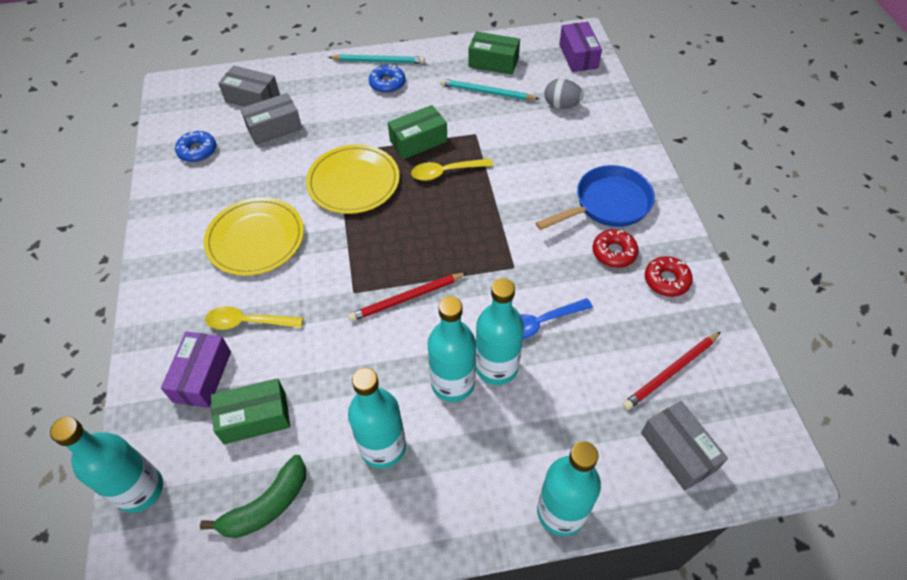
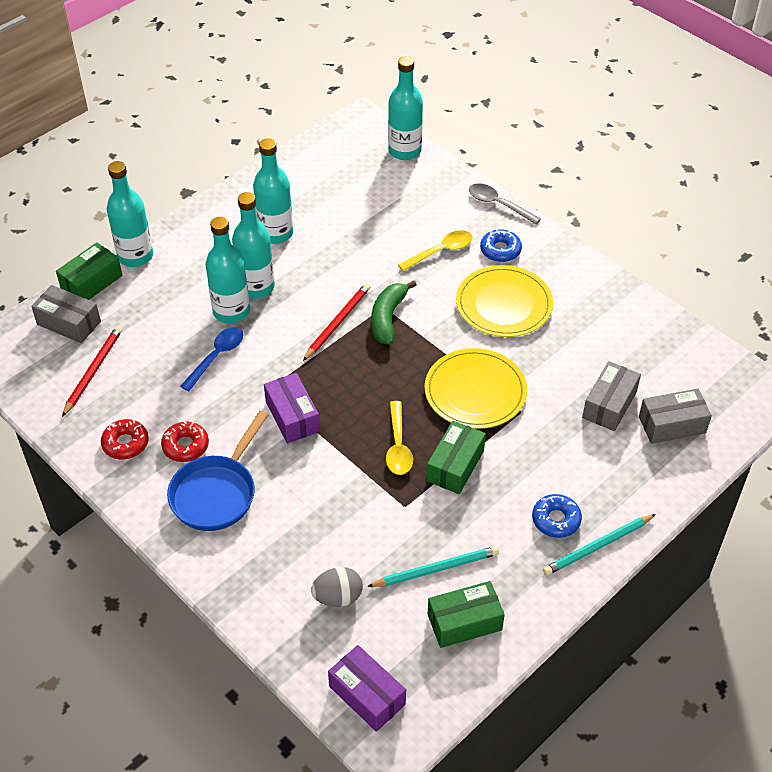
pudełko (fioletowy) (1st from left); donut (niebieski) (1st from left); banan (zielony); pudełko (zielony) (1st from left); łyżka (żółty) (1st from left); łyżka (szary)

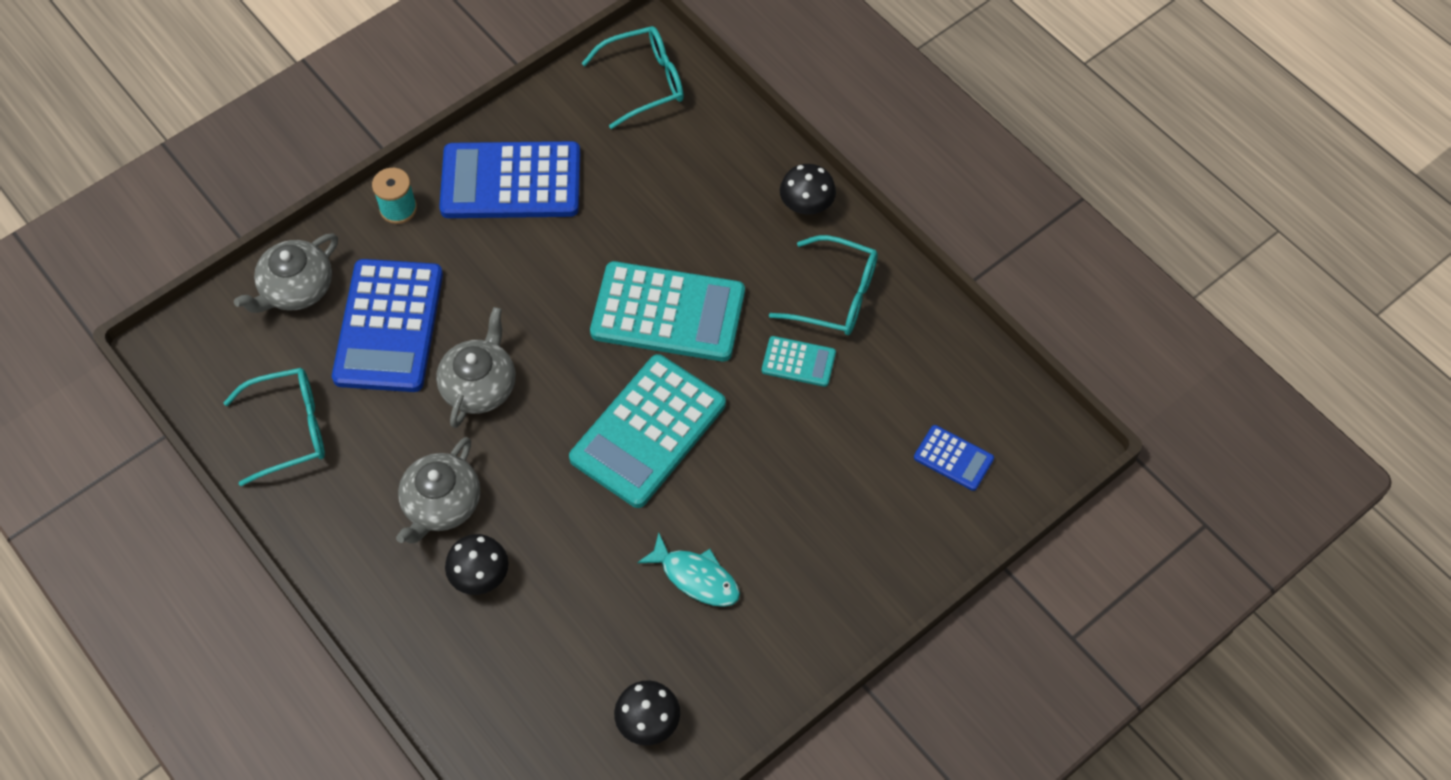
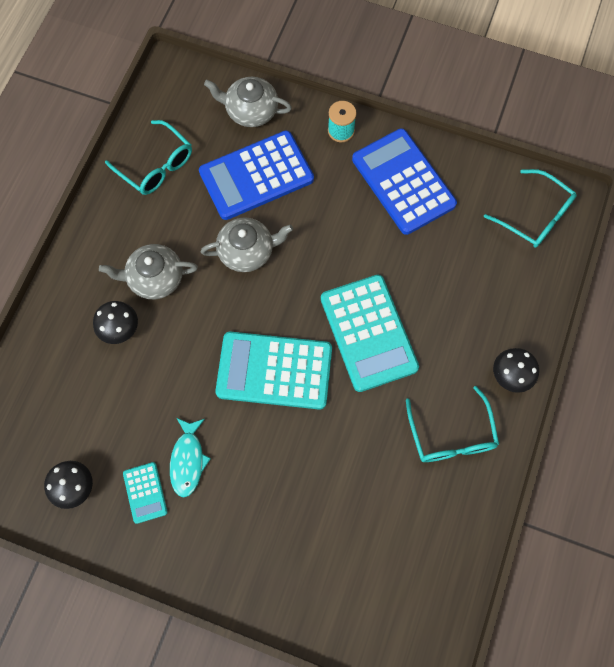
kalkulator (turkusowy) (1st from left); kalkulator (niebieski) (3rd from left in the first image)

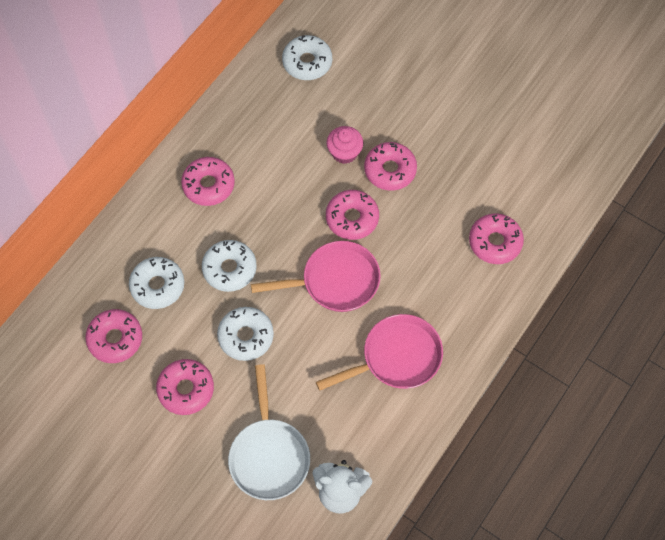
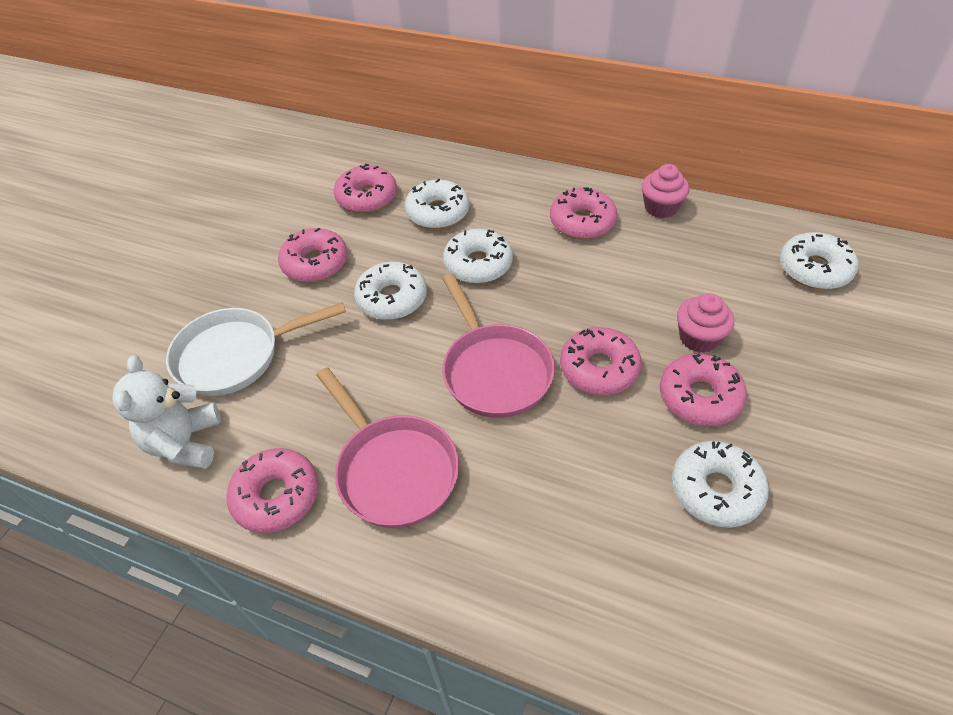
donut (różowy) (1st from left); muffinka (różowy) (1st from left); donut (biały) (4th from left)

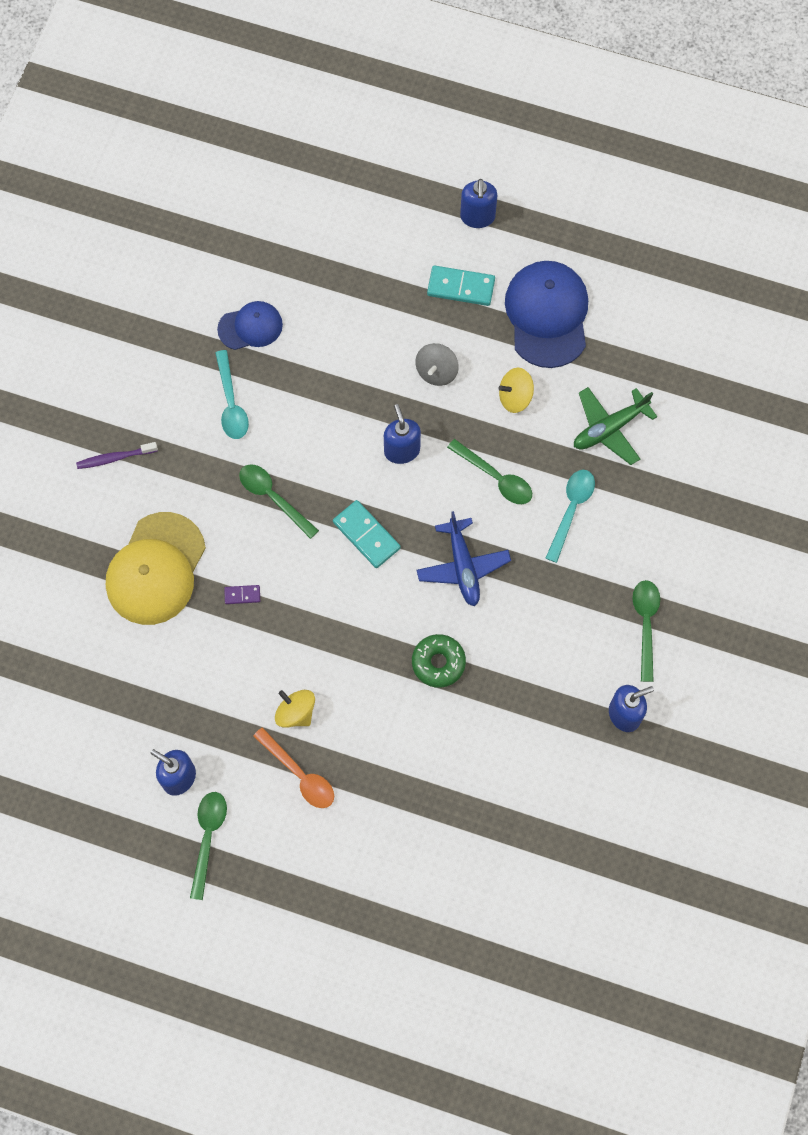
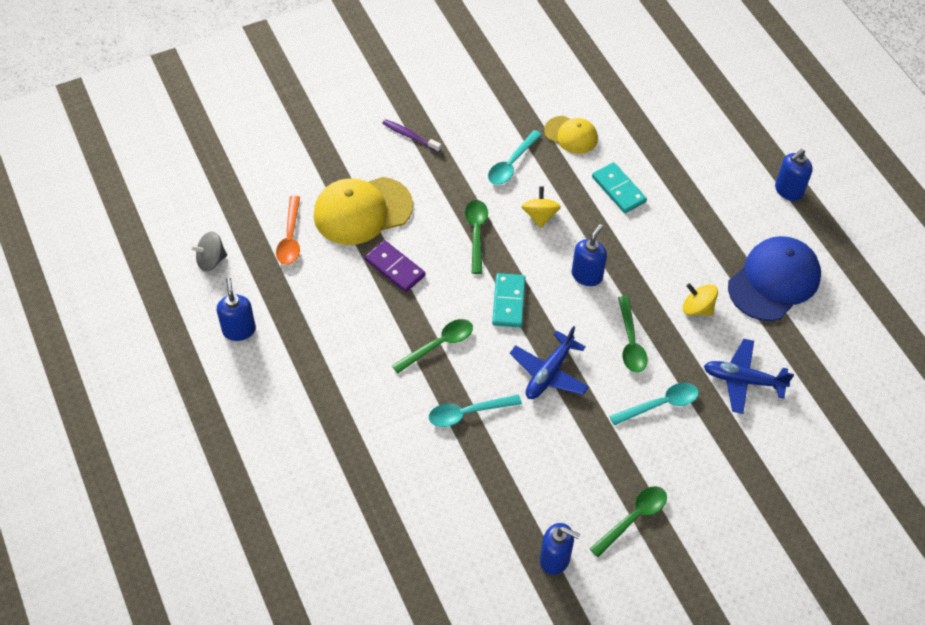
łyżka (zielony) (1st from left); czapka (żółty) (2nd from left); kostka domina (fioletowy); łyżka (pomarańczowy); bączek (żółty) (1st from left); łyżka (turkusowy) (1st from left); bączek (szary); kostka domina (turkusowy) (2nd from left); samolot (niebieski) (2nd from left)

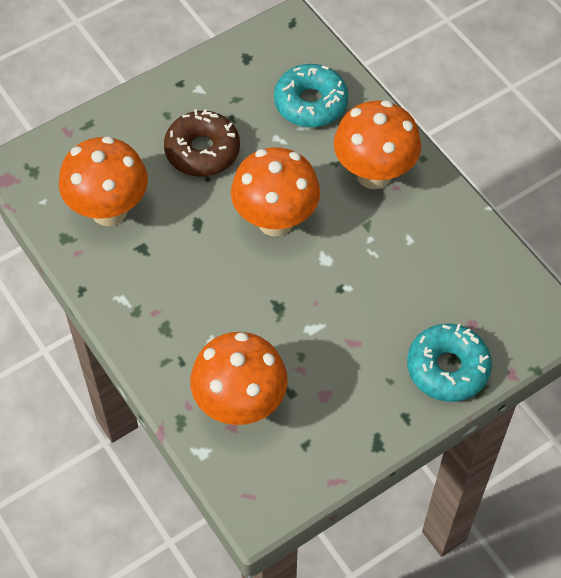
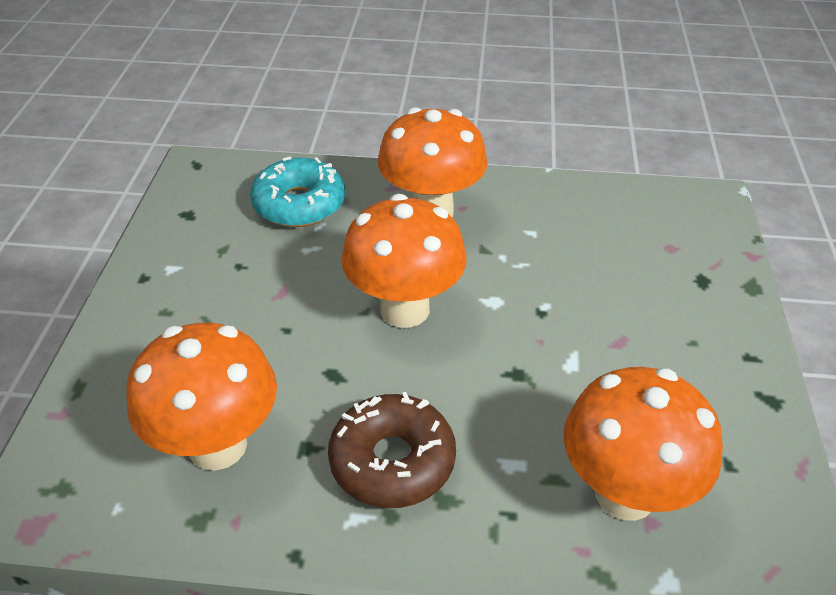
donut (brązowy); donut (turkusowy) (2nd from left in the first image)

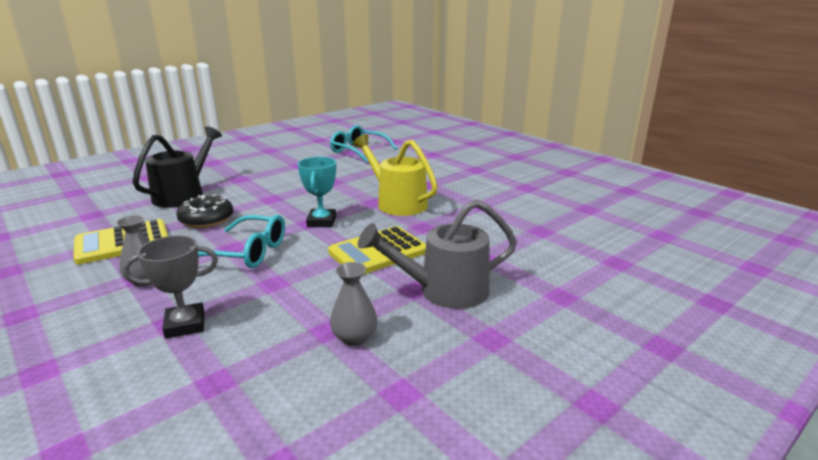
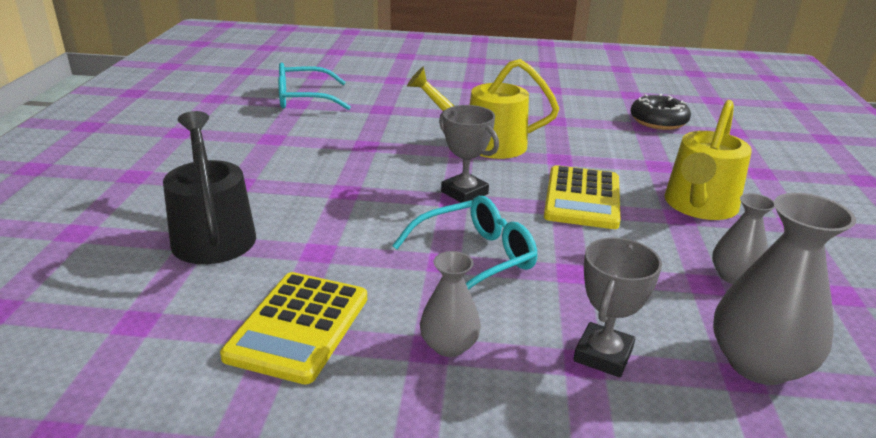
donut (czarny); puchar (szary) (1st from left); konewka (żółty) (2nd from left); wazon (szary) (3rd from left)

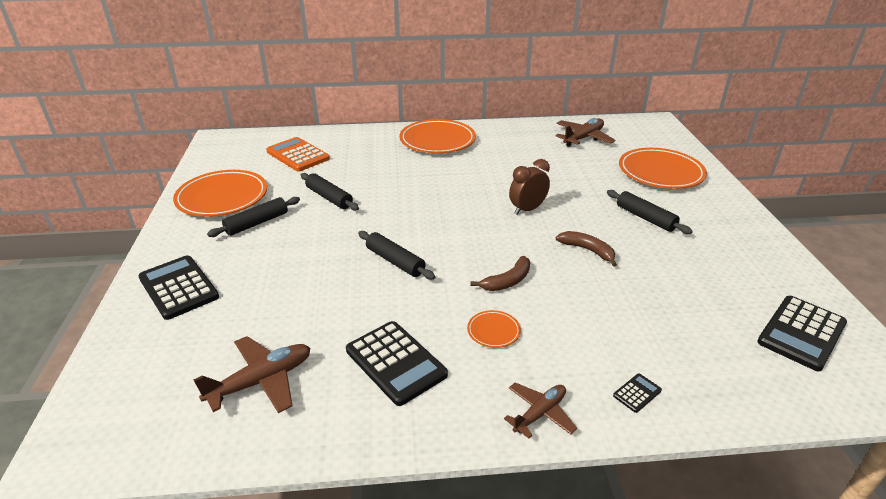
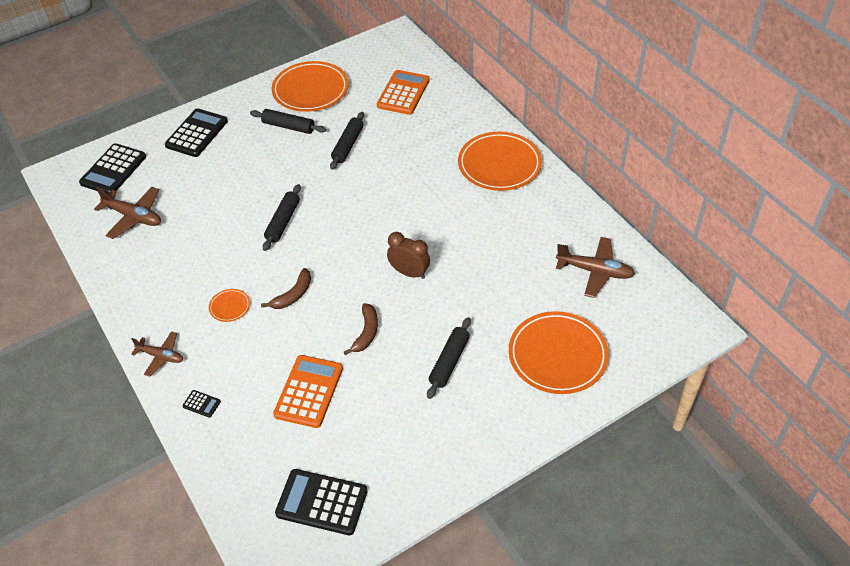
kalkulator (czarny) (1st from left); banan (brązowy) (1st from left); kalkulator (pomarańczowy) (1st from left)

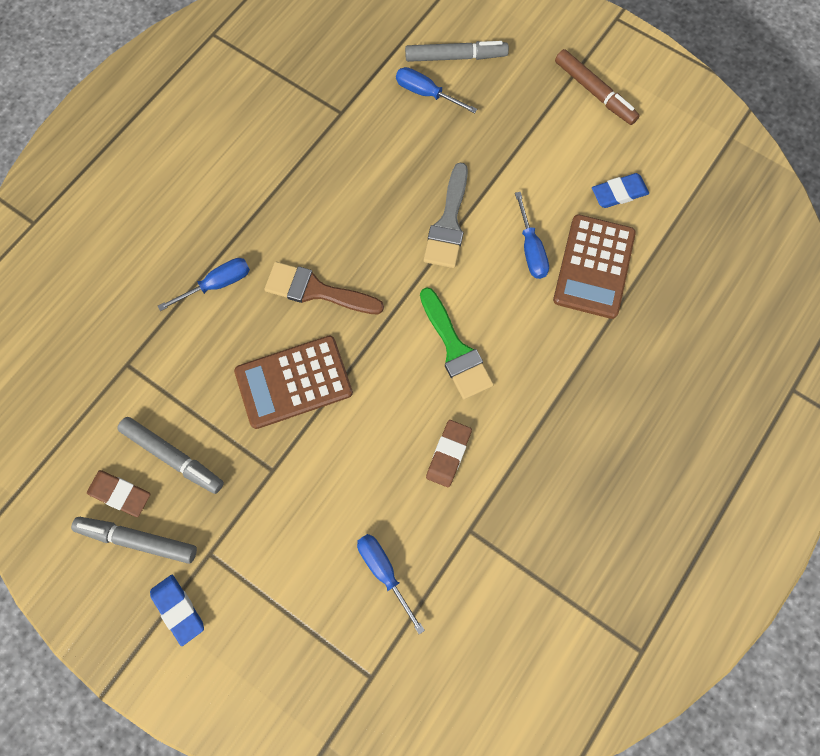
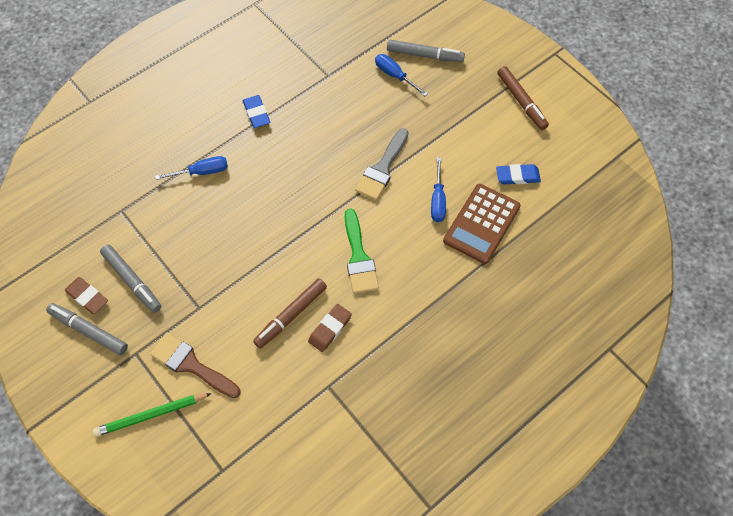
gumka do mazania (niebieski) (1st from left); kalkulator (brązowy) (1st from left in the first image); pędzel (brązowy); śrubokręt (niebieski) (2nd from left in the first image); ołówek (zielony); flamaster (brązowy) (1st from left)

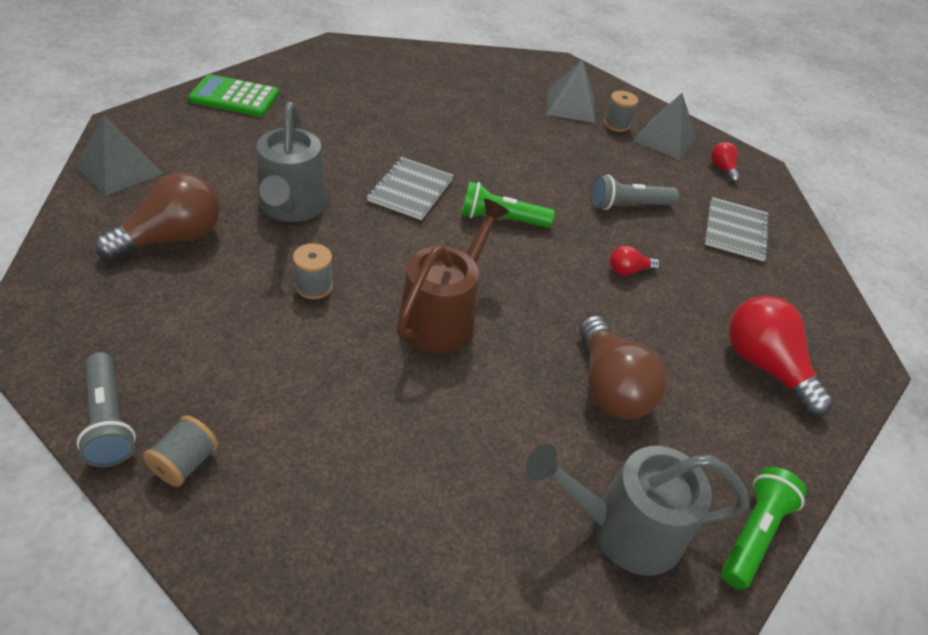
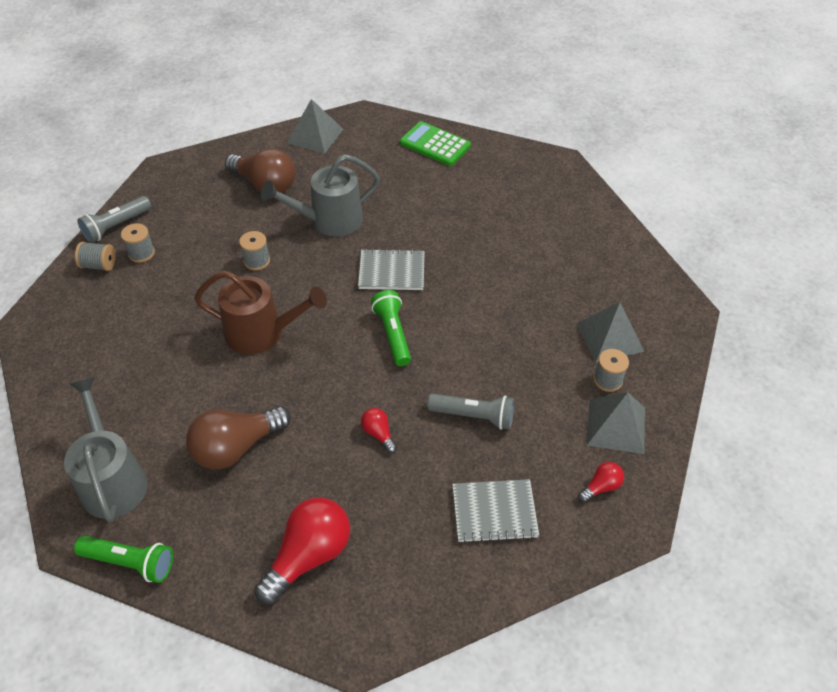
kalkulator (zielony); latarka (szary) (2nd from left); szpulka (szary) (2nd from left)

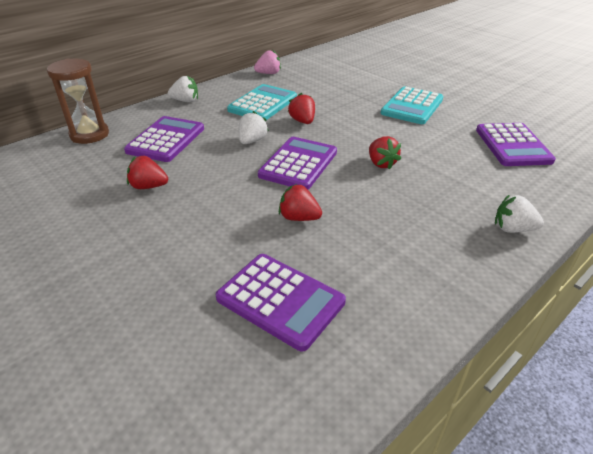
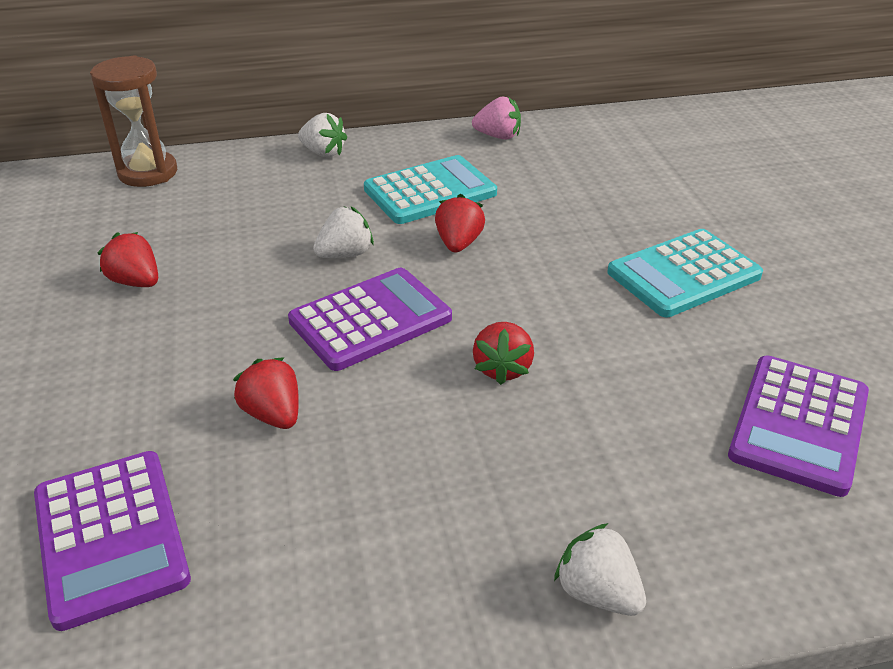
kalkulator (fioletowy) (1st from left in the first image)

